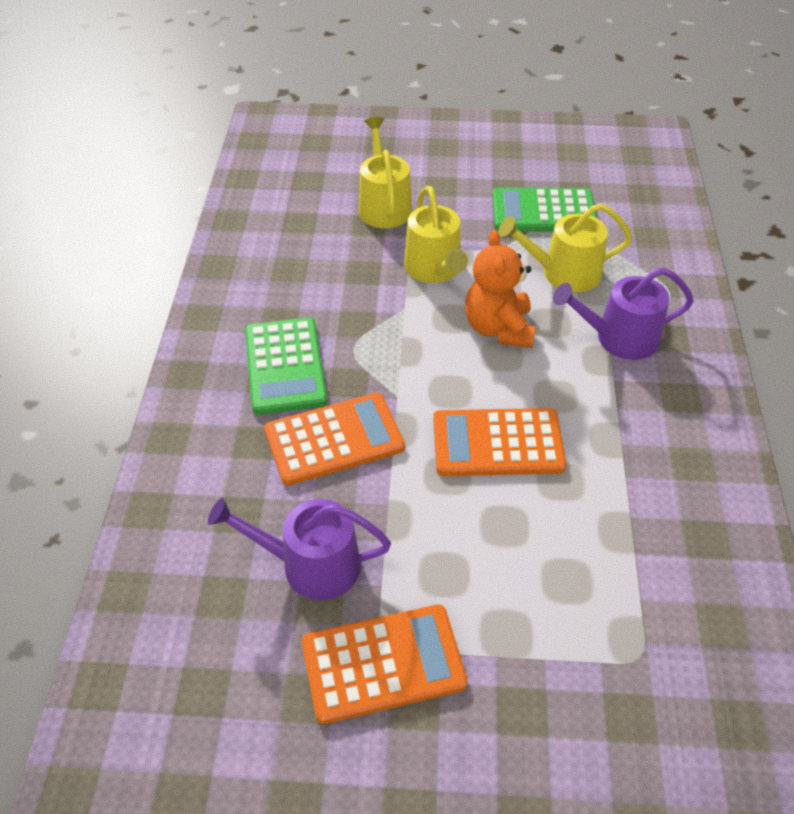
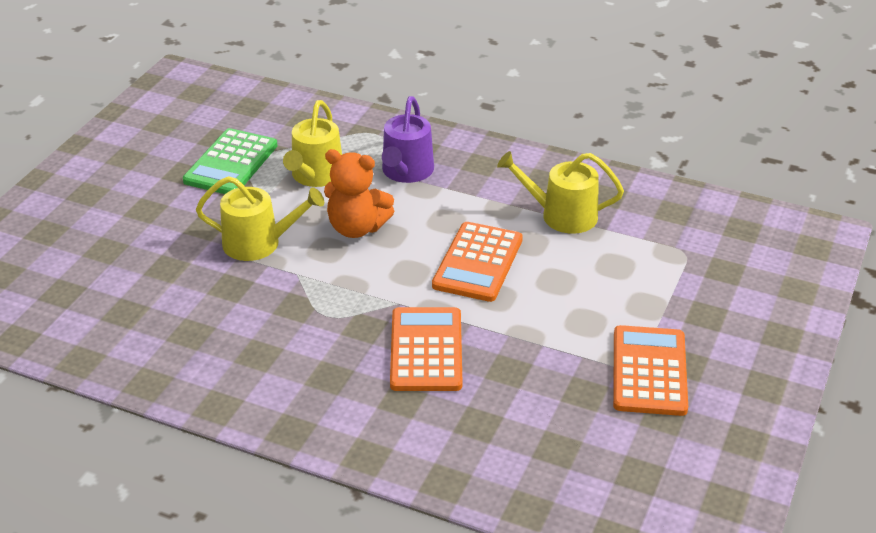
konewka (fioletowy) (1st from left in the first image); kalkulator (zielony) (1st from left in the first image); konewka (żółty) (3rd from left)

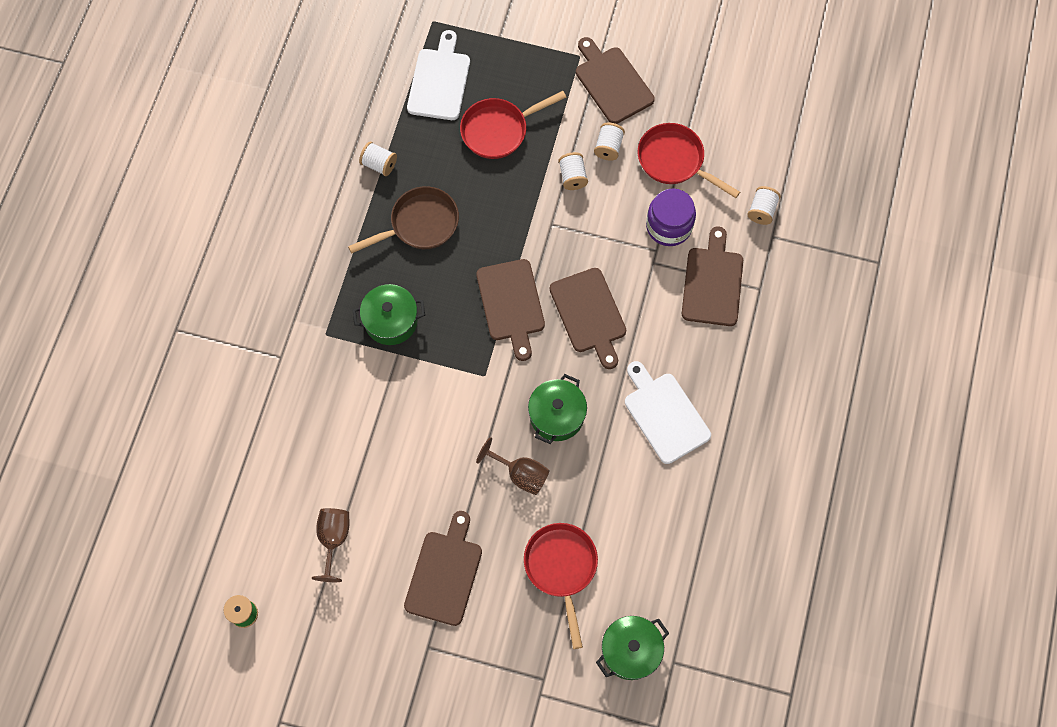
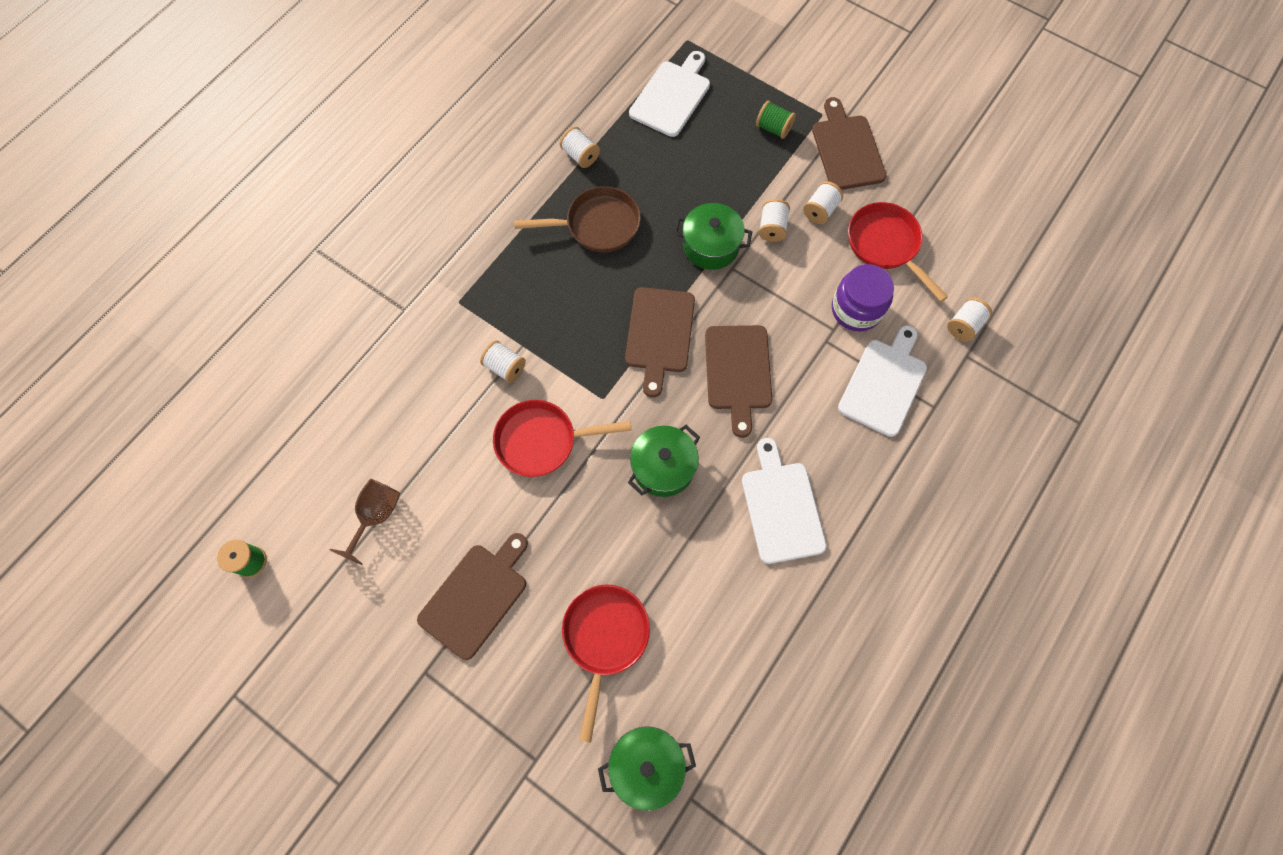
garnek (zielony) (3rd from left); patelnia (czerwony) (1st from left); kielich (brązowy) (2nd from left in the first image); deska do krojenia (biały) (3rd from left); szpulka (biały) (1st from left); szpulka (zielony) (2nd from left)

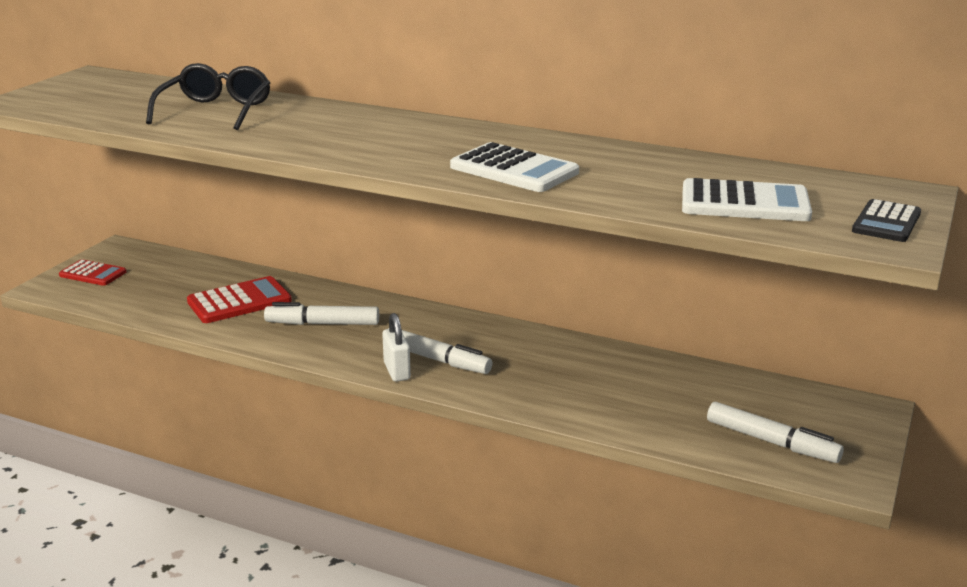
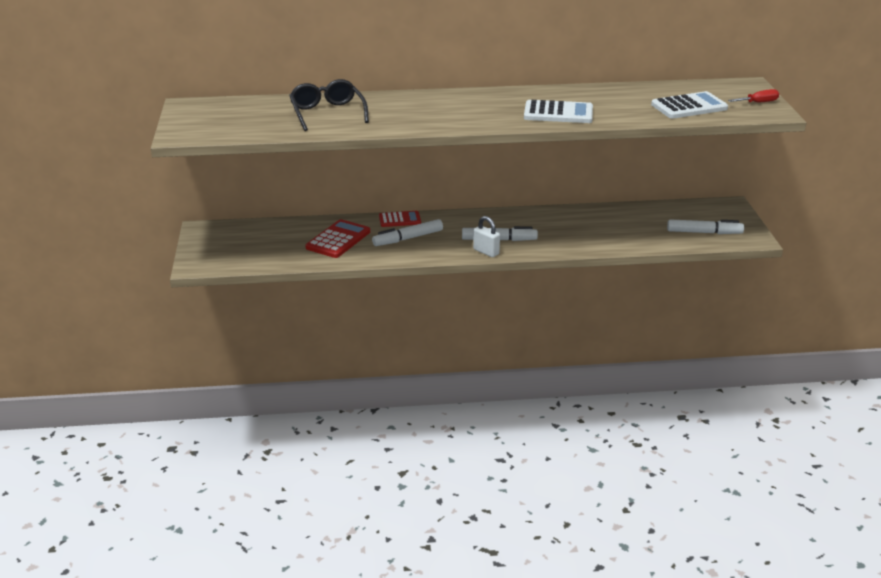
kalkulator (czerwony) (2nd from left); śrubokręt (czerwony)

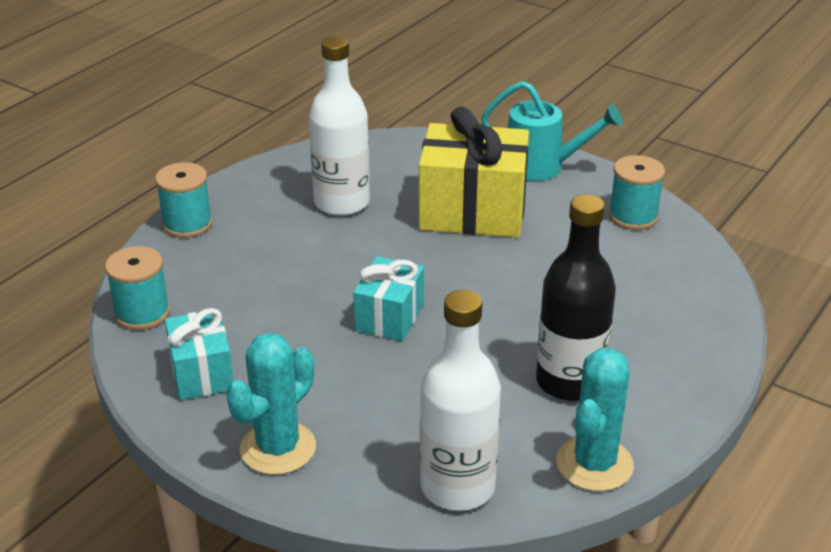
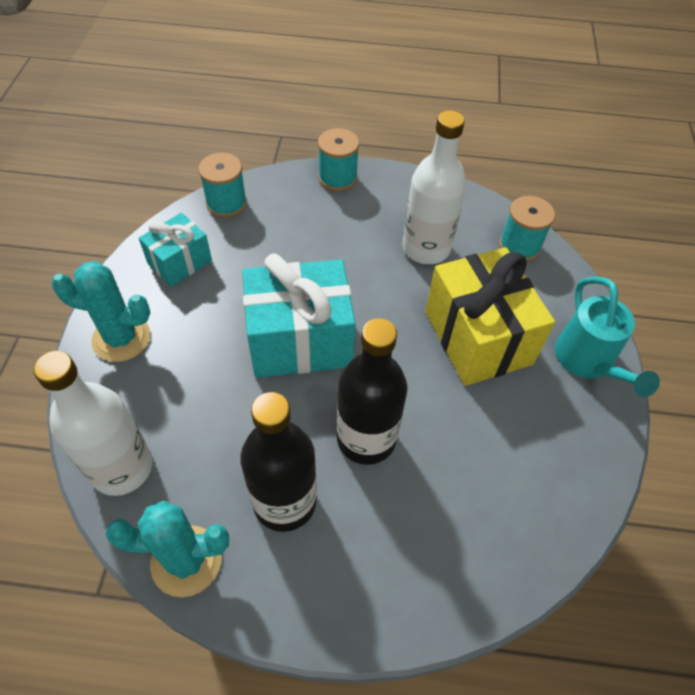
prezent (turkusowy) (2nd from left); szpulka (turkusowy) (3rd from left); butelka (czarny) (2nd from left)

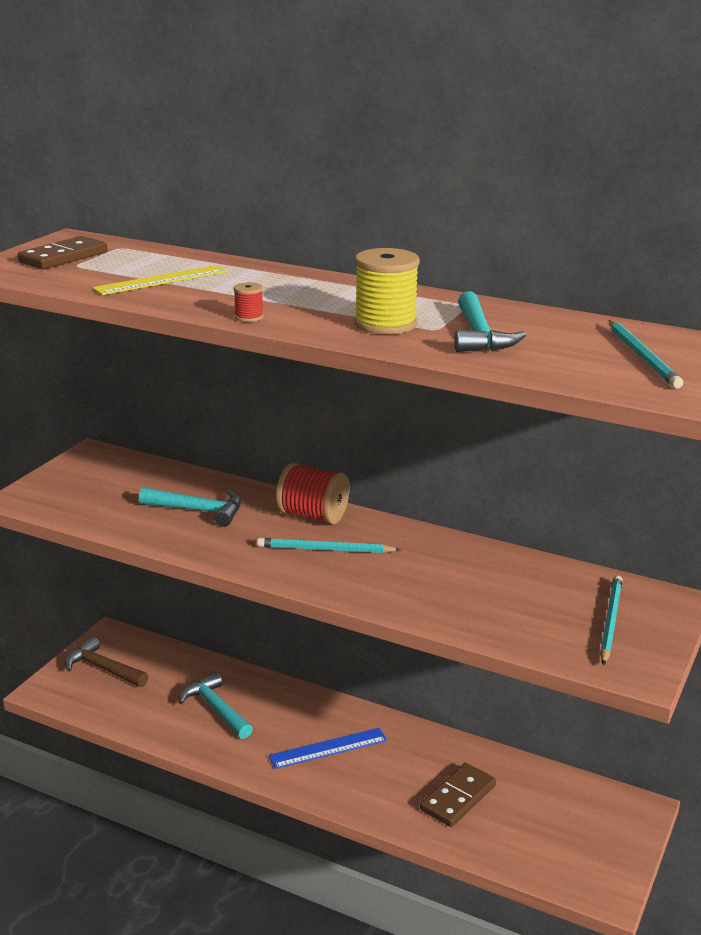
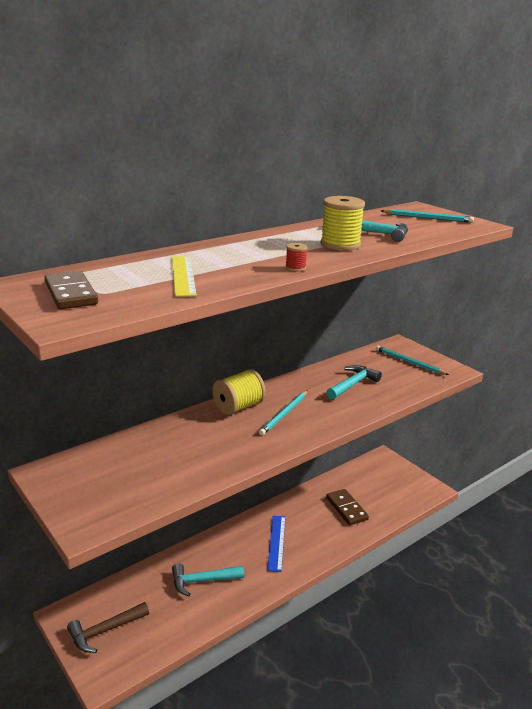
młotek (turkusowy) (2nd from left); szpulka (żółty) (1st from left)

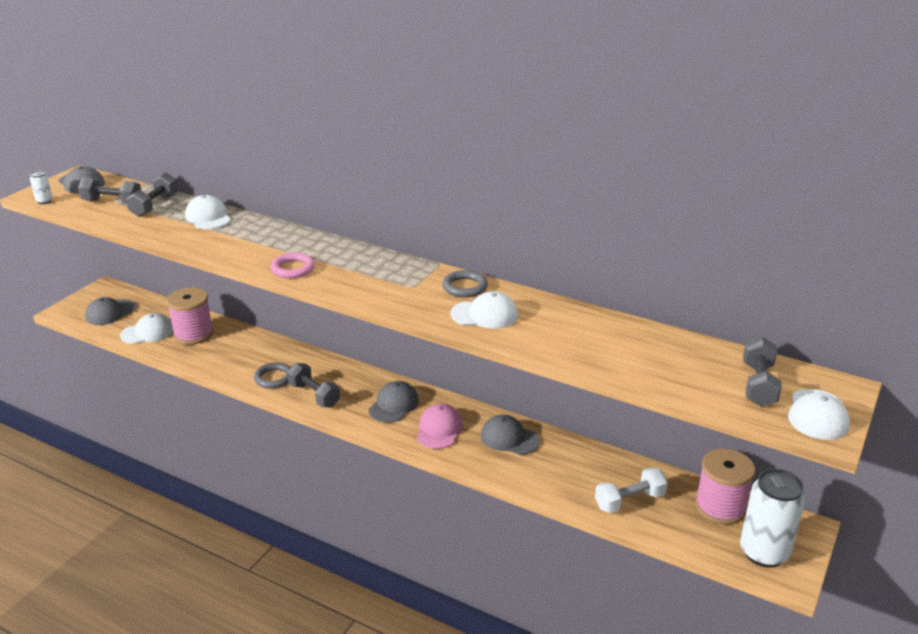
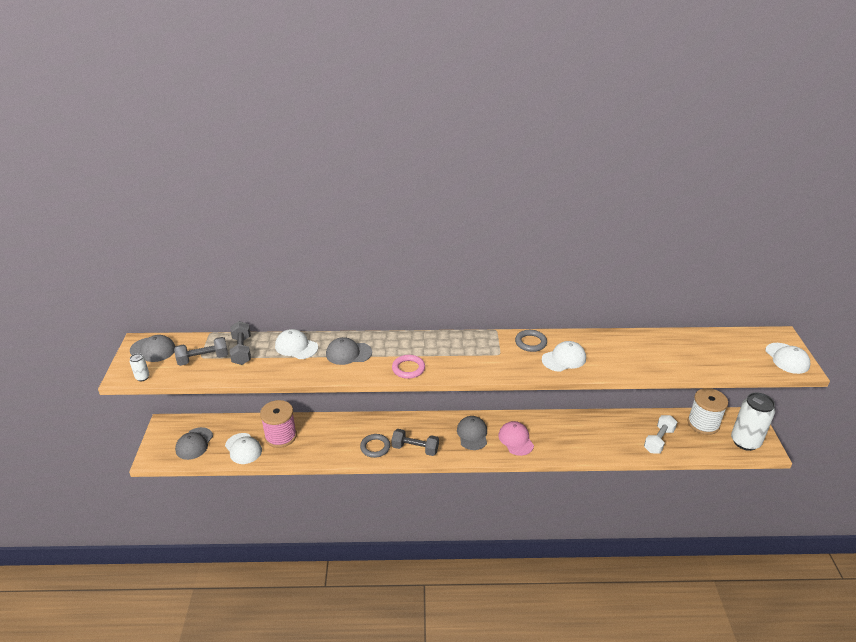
czapka (biały) (1st from left); czapka (szary) (3rd from left); szpulka (biały); hantel (szary) (4th from left in the first image)

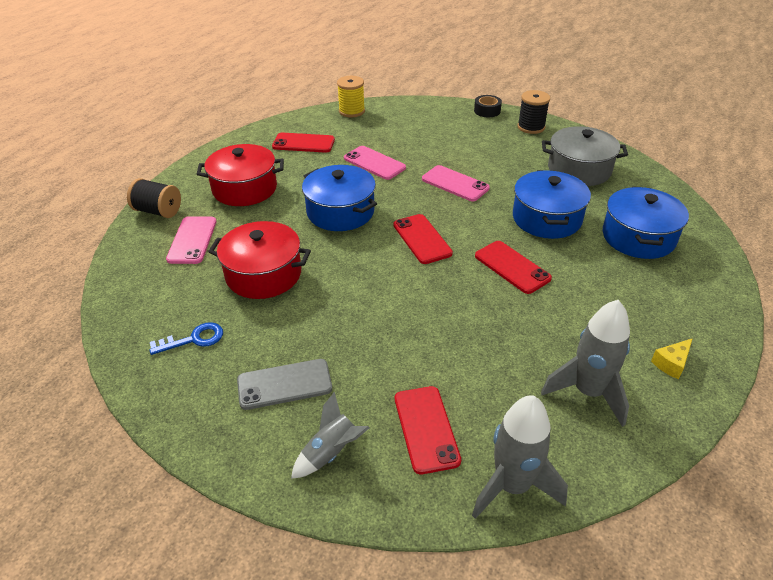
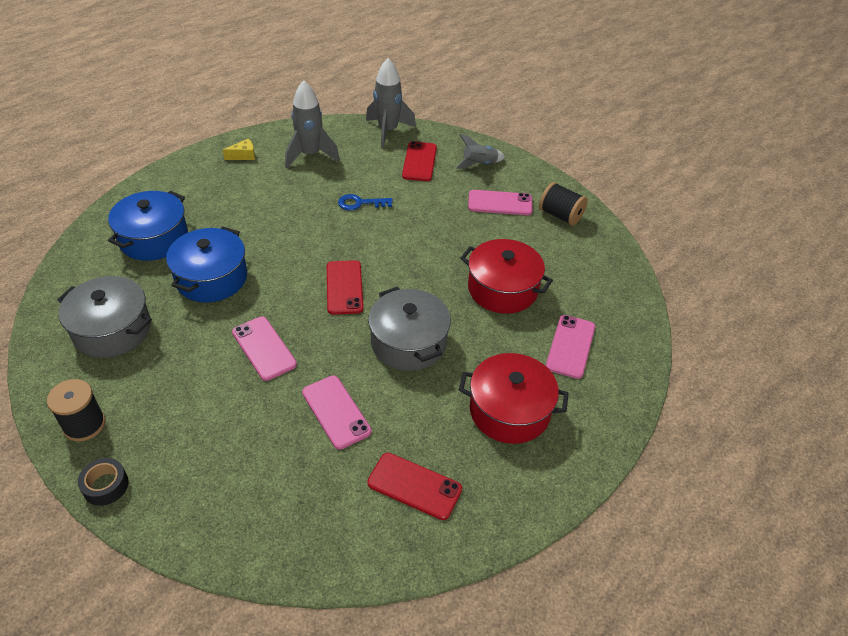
szpulka (czarny) (2nd from left); klucz (niebieski); telefon (różowy) (3rd from left); garnek (szary) (2nd from left); szpulka (żółty); telefon (czerwony) (4th from left in the first image)

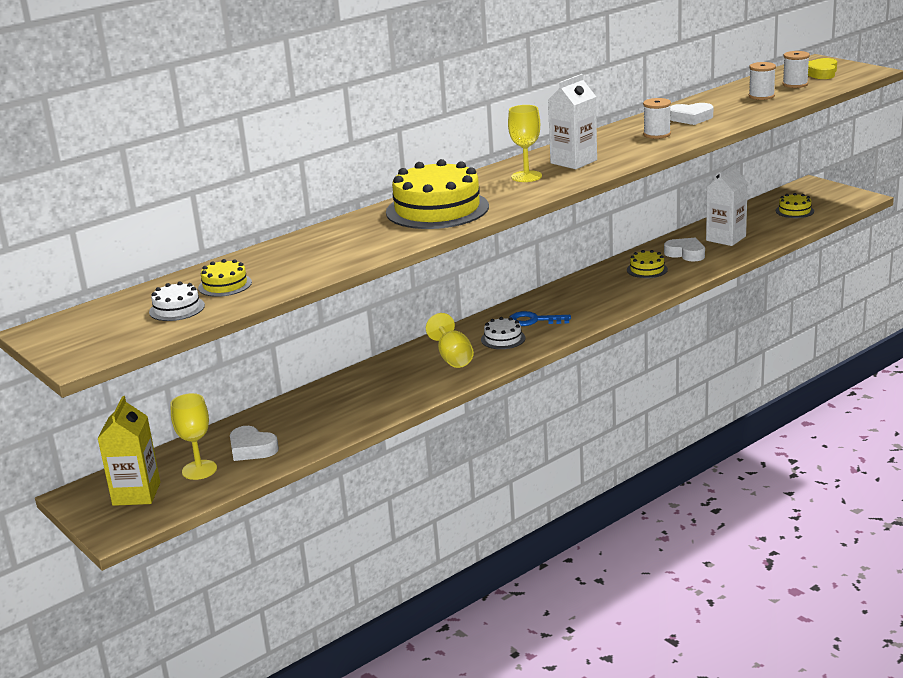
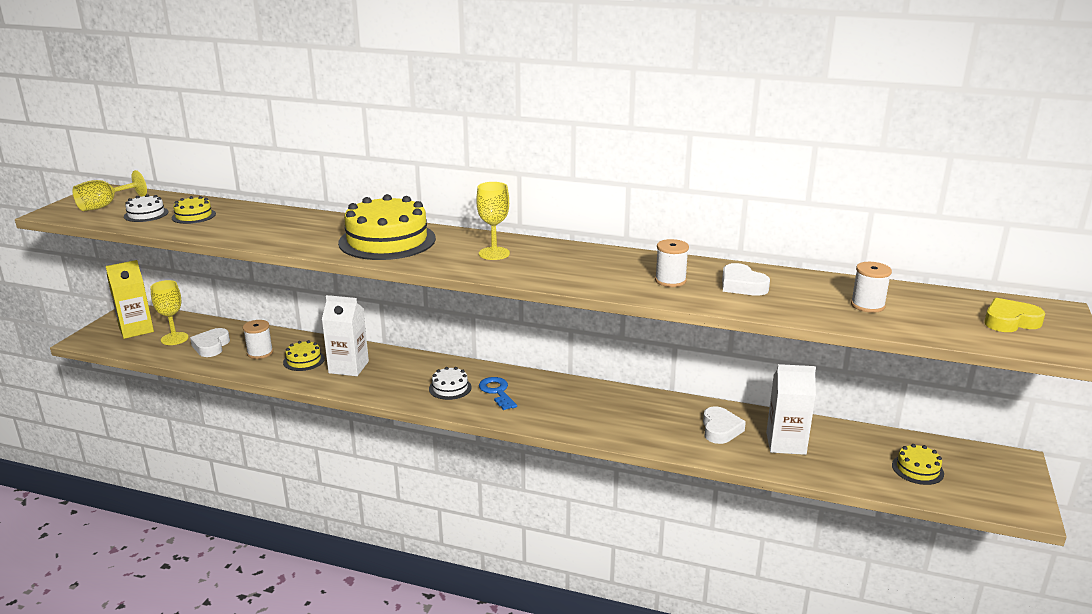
kielich (żółty) (1st from left); karton mleka (biały) (1st from left); tort (żółty) (2nd from left); szpulka (biały) (1st from left)

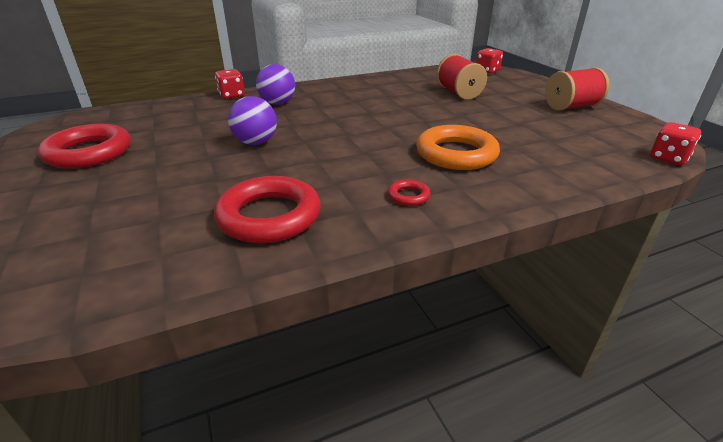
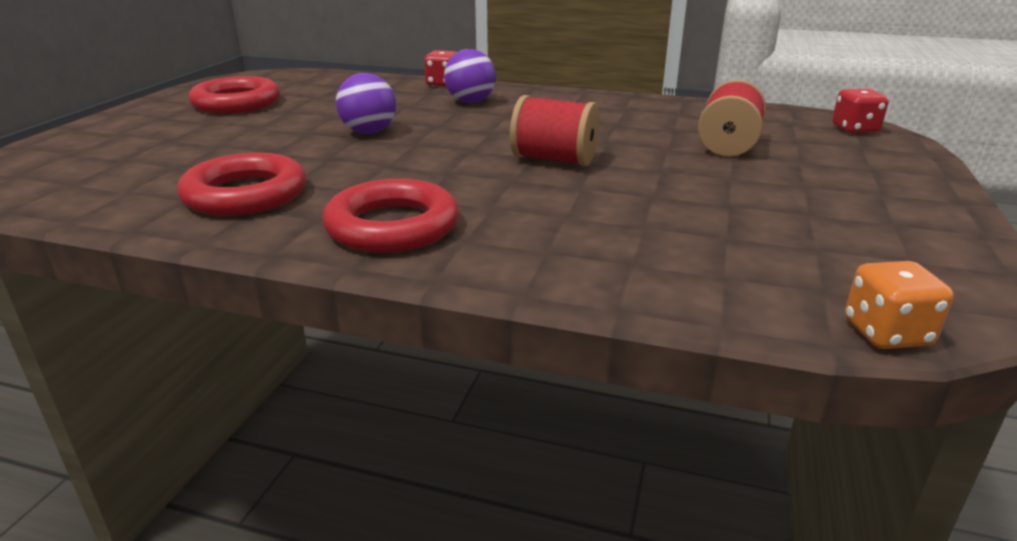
pierścień (czerwony) (3rd from left); pierścień (pomarańczowy); szpulka (czerwony) (1st from left); kostka do gry (pomarańczowy)

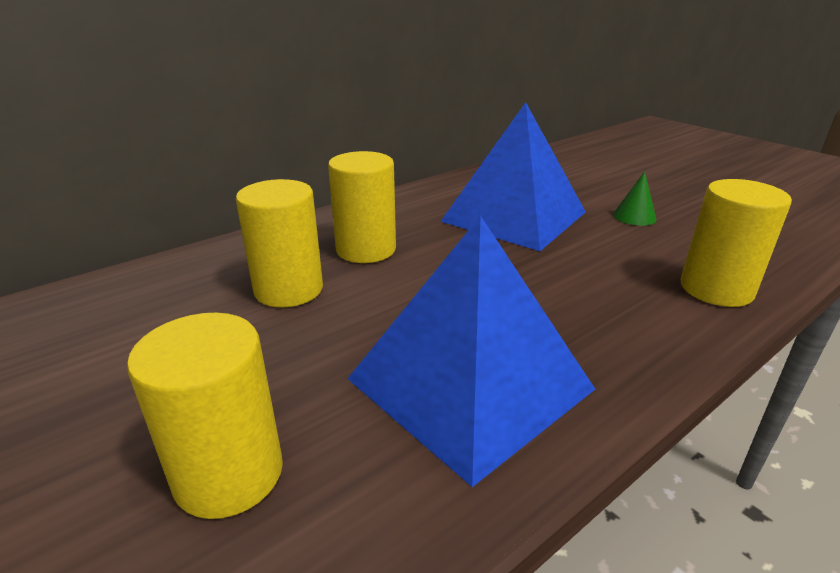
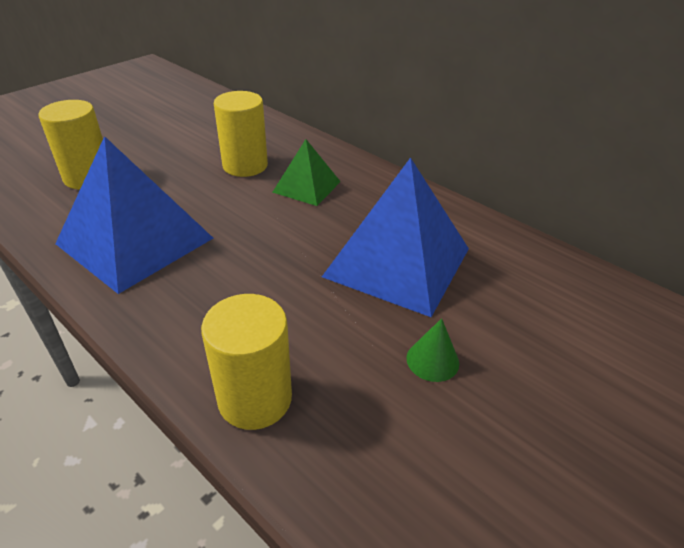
piramida (zielony)

